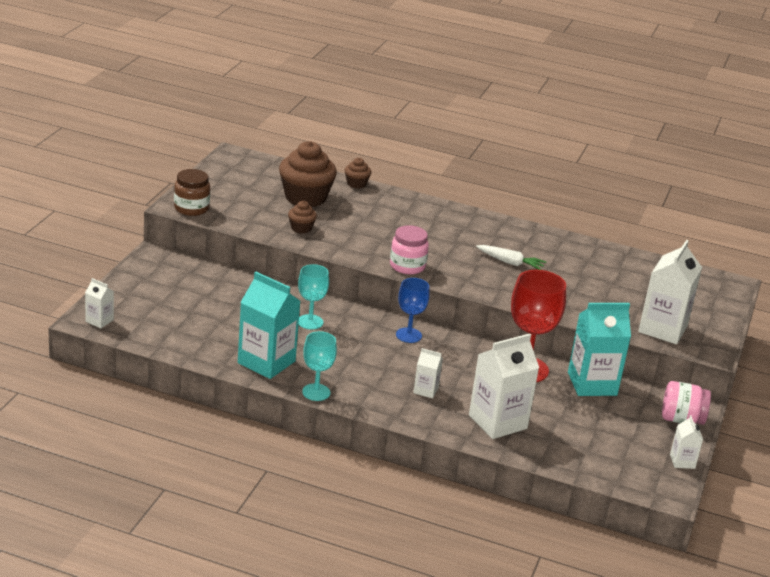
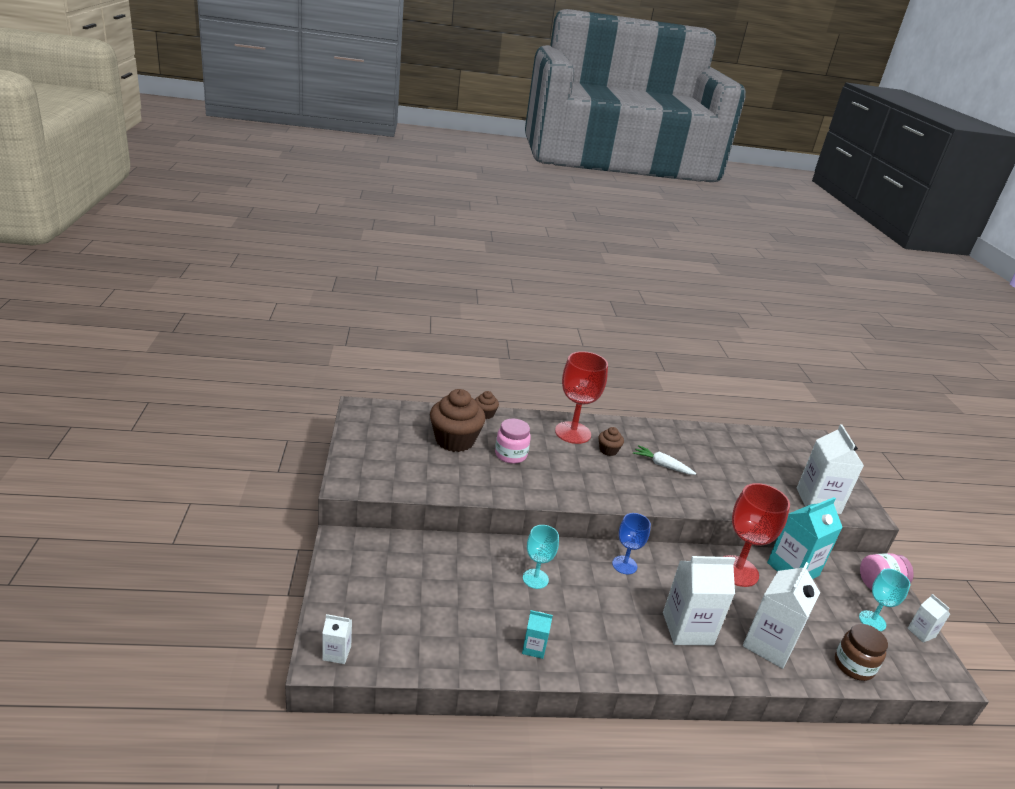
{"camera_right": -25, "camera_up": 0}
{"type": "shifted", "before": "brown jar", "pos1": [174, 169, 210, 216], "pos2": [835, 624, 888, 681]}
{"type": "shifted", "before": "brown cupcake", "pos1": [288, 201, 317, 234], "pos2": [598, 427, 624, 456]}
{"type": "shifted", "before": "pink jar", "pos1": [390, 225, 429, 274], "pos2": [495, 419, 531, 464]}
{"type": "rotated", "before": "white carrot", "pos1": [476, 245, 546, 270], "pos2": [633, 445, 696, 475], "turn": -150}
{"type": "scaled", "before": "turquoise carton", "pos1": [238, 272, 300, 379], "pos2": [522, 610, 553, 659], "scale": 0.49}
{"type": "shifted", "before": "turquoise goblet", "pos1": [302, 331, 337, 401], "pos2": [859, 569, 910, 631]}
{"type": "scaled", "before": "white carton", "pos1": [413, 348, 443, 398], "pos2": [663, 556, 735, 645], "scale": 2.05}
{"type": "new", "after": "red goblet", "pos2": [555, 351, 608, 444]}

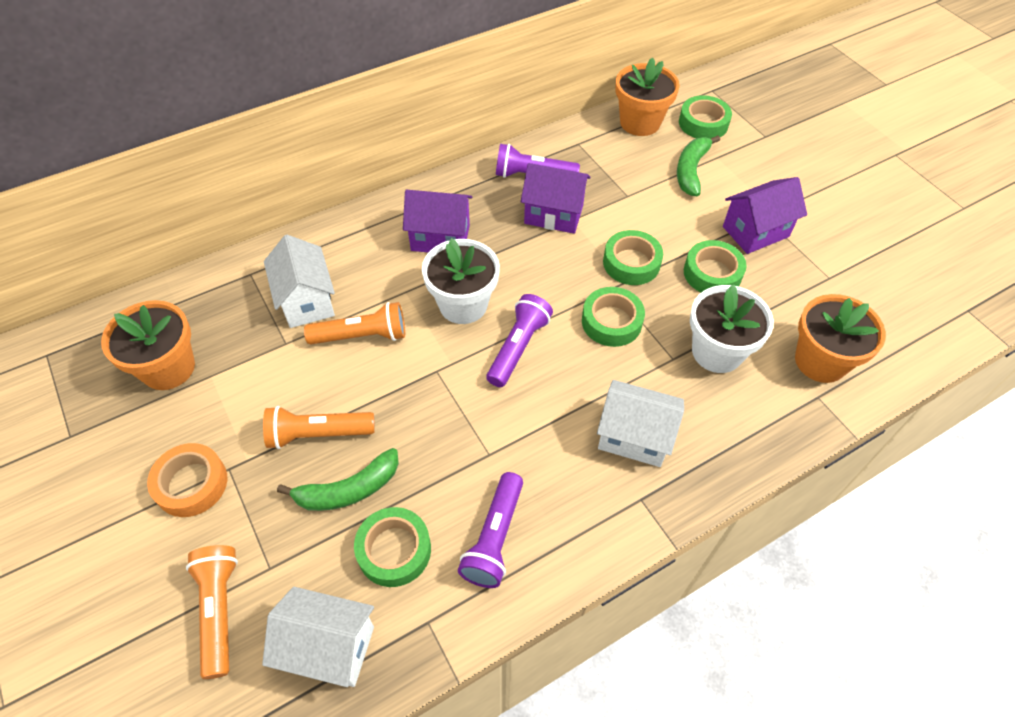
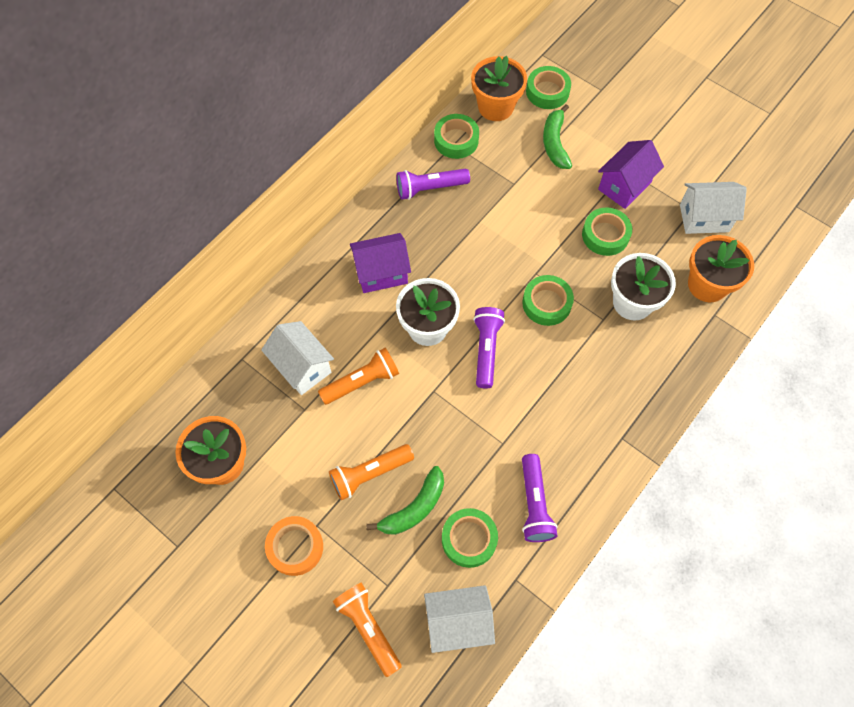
{"camera_right": -20, "camera_up": 10}
{"type": "gone", "before": "purple house", "pos1": [521, 163, 591, 234]}
{"type": "shifted", "before": "green tape", "pos1": [603, 230, 663, 285], "pos2": [434, 114, 479, 159]}
{"type": "shifted", "before": "white house", "pos1": [597, 380, 684, 467], "pos2": [680, 182, 747, 234]}

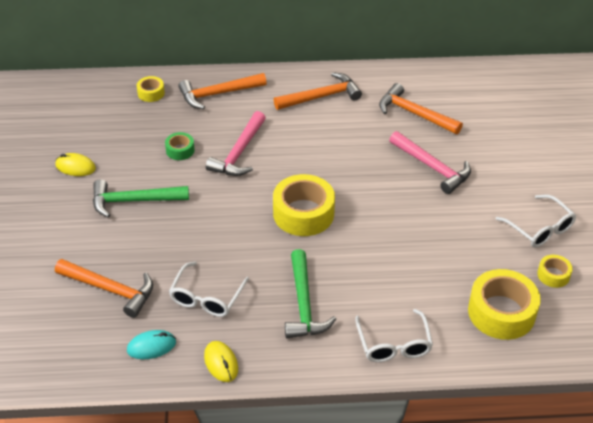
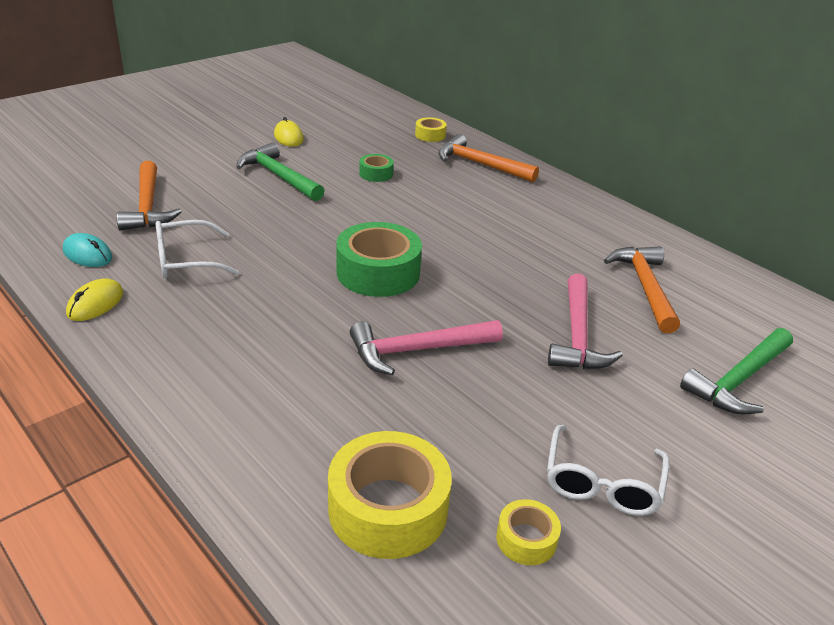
{"camera_right": 50, "camera_up": -10}
{"type": "gone", "before": "orange hammer", "pos1": [274, 72, 362, 110]}
{"type": "shifted", "before": "pink hammer", "pos1": [206, 111, 266, 176], "pos2": [350, 320, 503, 375]}
{"type": "repainted", "before": "yellow tape", "after": "green tape", "pos1": [273, 174, 335, 236], "pos2": [336, 222, 422, 297]}
{"type": "shifted", "before": "green hammer", "pos1": [285, 249, 336, 338], "pos2": [680, 328, 793, 414]}
{"type": "gone", "before": "white glasses", "pos1": [355, 309, 433, 362]}

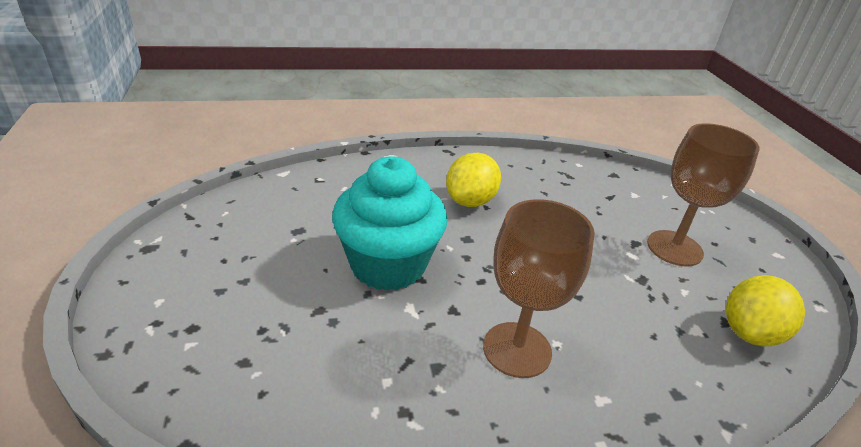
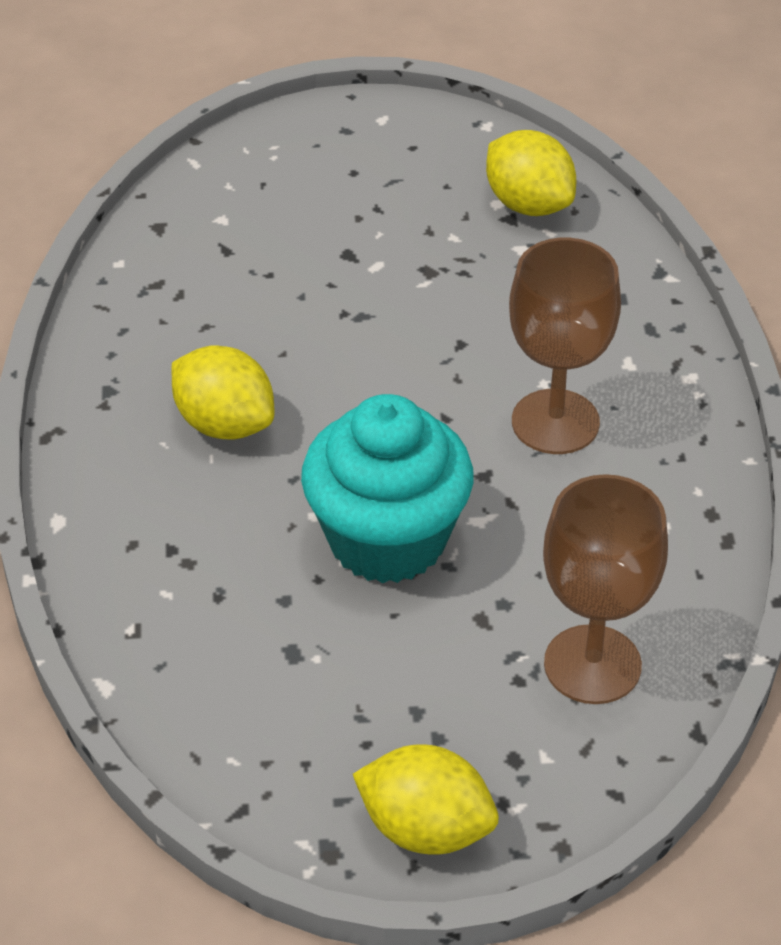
{"camera_right": -80, "camera_up": 10}
{"type": "shifted", "before": "brown goblet", "pos1": [647, 123, 760, 267], "pos2": [543, 474, 668, 704]}
{"type": "new", "after": "yellow lemon", "pos2": [353, 744, 499, 855]}

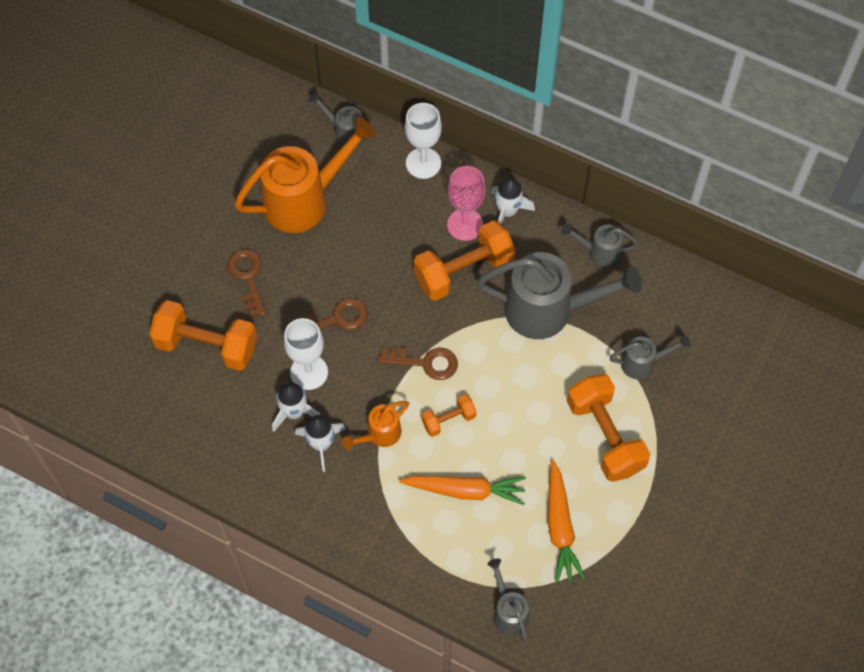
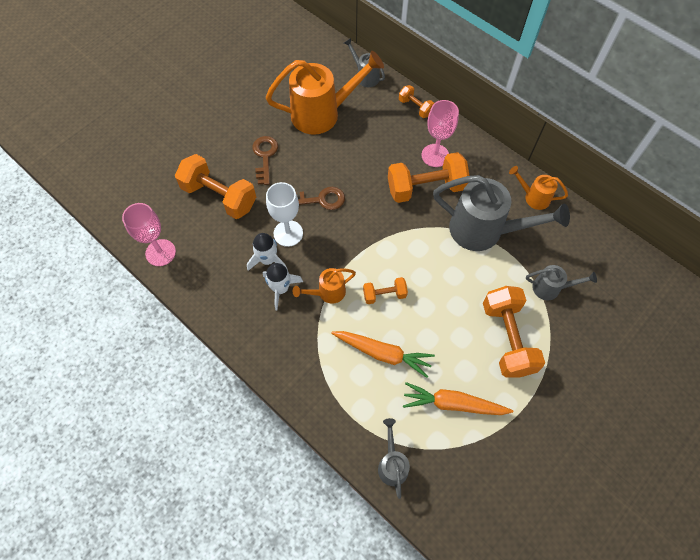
{"camera_right": 15, "camera_up": 0}
{"type": "swapped", "before": "white goblet", "after": "orange dumbbell", "pos1": [405, 103, 442, 179], "pos2": [399, 85, 434, 118]}
{"type": "gone", "before": "white rocket", "pos1": [491, 178, 535, 224]}
{"type": "repainted", "before": "grey watering can", "after": "orange watering can", "pos1": [561, 223, 639, 267], "pos2": [509, 166, 568, 210]}
{"type": "gone", "before": "brown key", "pos1": [379, 347, 458, 380]}
{"type": "rotated", "before": "orange carrot", "pos1": [548, 460, 586, 584], "pos2": [403, 382, 513, 415], "turn": 90}
{"type": "new", "after": "pink goblet", "pos2": [122, 203, 176, 266]}

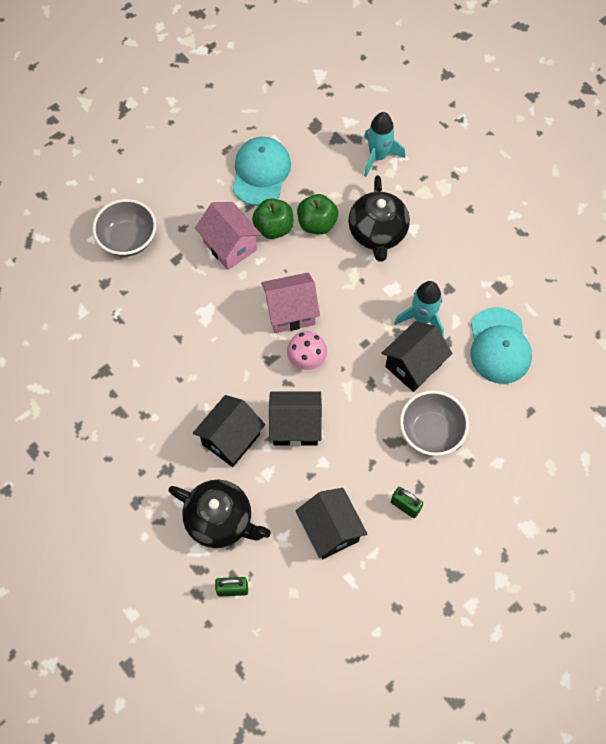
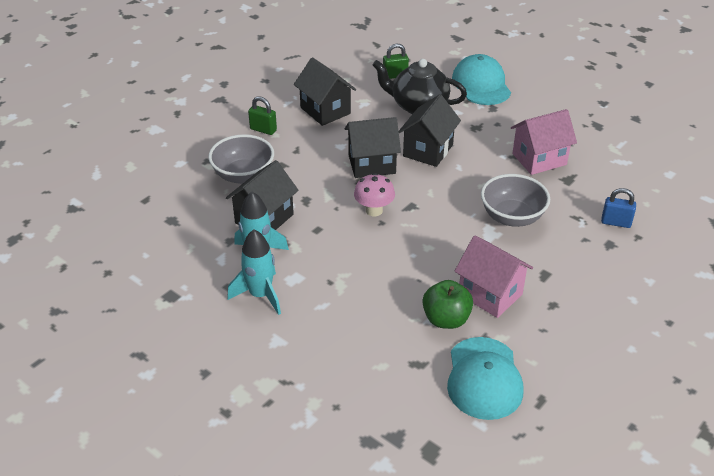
{"camera_right": 170, "camera_up": -25}
{"type": "shifted", "before": "turquoise rocket", "pos1": [364, 112, 405, 177], "pos2": [227, 229, 281, 315]}
{"type": "gone", "before": "black teapot", "pos1": [348, 175, 410, 262]}
{"type": "gone", "before": "green apple", "pos1": [297, 194, 338, 234]}
{"type": "shifted", "before": "grey bowl", "pos1": [93, 199, 156, 257], "pos2": [481, 174, 550, 227]}
{"type": "shifted", "before": "pink house", "pos1": [261, 273, 320, 333], "pos2": [511, 109, 577, 175]}
{"type": "shifted", "before": "turquoise cap", "pos1": [471, 307, 532, 384], "pos2": [452, 54, 511, 105]}
{"type": "new", "after": "blue padlock", "pos2": [601, 188, 636, 228]}

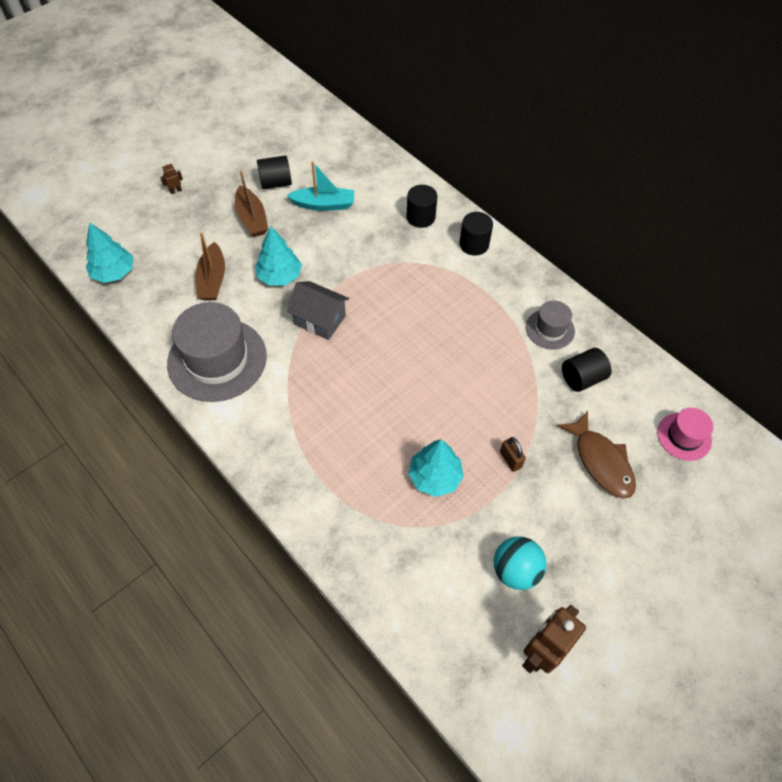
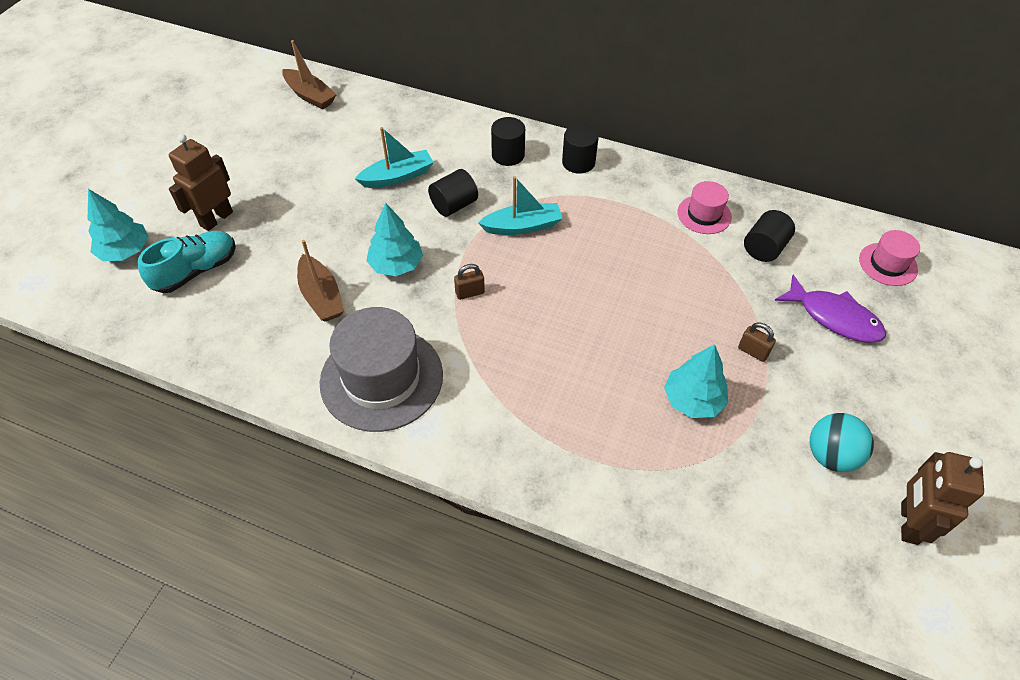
{"camera_right": -25, "camera_up": -5}
{"type": "shifted", "before": "black cylinder", "pos1": [257, 156, 292, 189], "pos2": [428, 169, 478, 217]}
{"type": "scaled", "before": "brown robot", "pos1": [160, 162, 183, 194], "pos2": [169, 134, 233, 231], "scale": 2.32}
{"type": "shifted", "before": "brown boat", "pos1": [235, 171, 268, 237], "pos2": [282, 40, 337, 110]}
{"type": "shifted", "before": "turquoise tree", "pos1": [86, 222, 133, 283], "pos2": [88, 189, 149, 261]}
{"type": "swapped", "before": "grey house", "after": "brown padlock", "pos1": [287, 281, 349, 340], "pos2": [454, 264, 485, 300]}
{"type": "repainted", "before": "grey hat", "after": "pink hat", "pos1": [526, 301, 575, 349], "pos2": [677, 181, 732, 234]}
{"type": "repainted", "before": "brown fish", "after": "purple fish", "pos1": [557, 411, 636, 498], "pos2": [775, 275, 886, 343]}
{"type": "new", "after": "turquoise boat", "pos2": [478, 176, 563, 235]}
{"type": "new", "after": "turquoise shoe", "pos2": [138, 231, 236, 293]}

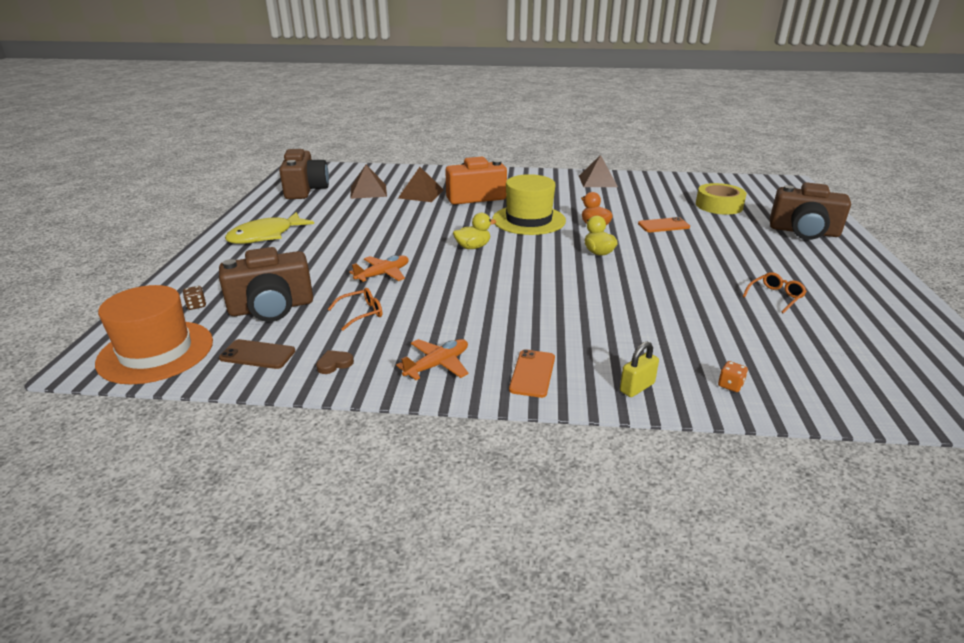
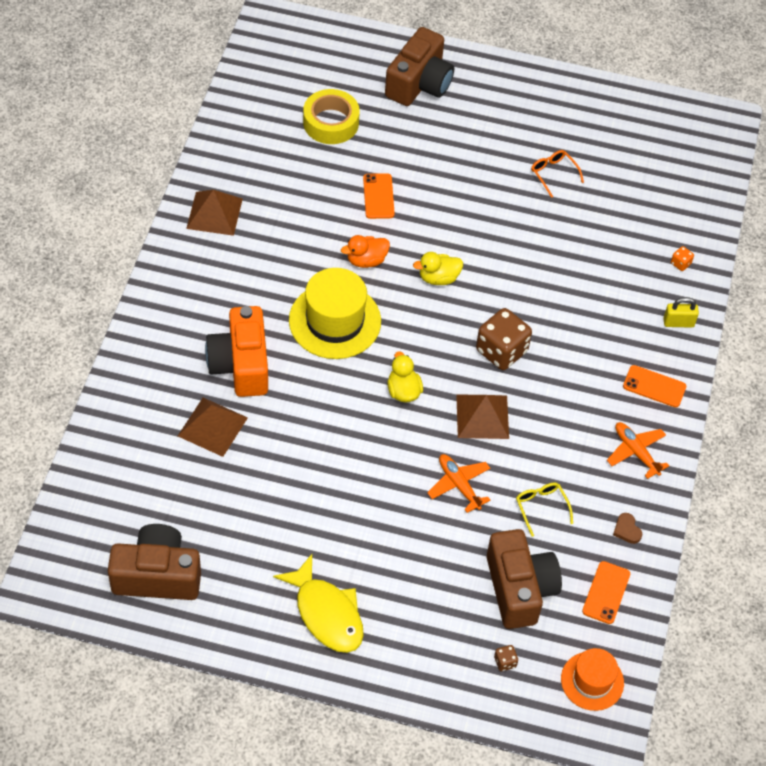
{"camera_right": -85, "camera_up": 25}
{"type": "shifted", "before": "brown pyramid", "pos1": [350, 165, 387, 199], "pos2": [456, 394, 509, 439]}
{"type": "scaled", "before": "orange hat", "pos1": [95, 285, 213, 384], "pos2": [561, 648, 624, 711], "scale": 0.61}
{"type": "repainted", "before": "orange glasses", "after": "yellow glasses", "pos1": [328, 288, 382, 331], "pos2": [516, 482, 573, 537]}
{"type": "repainted", "before": "brown phone", "after": "orange phone", "pos1": [219, 339, 295, 369], "pos2": [582, 561, 630, 624]}
{"type": "rotated", "before": "yellow padlock", "pos1": [620, 341, 659, 397], "pos2": [663, 297, 699, 328], "turn": -60}
{"type": "new", "after": "brown dice", "pos2": [476, 308, 532, 370]}

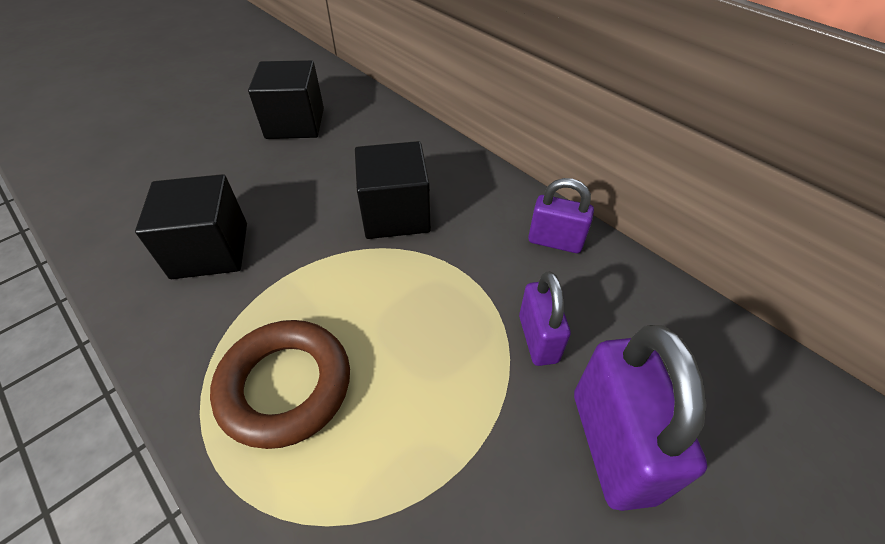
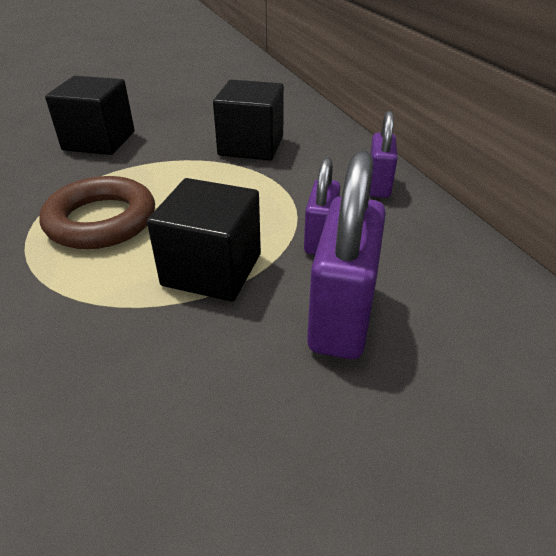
{"camera_right": 20, "camera_up": -10}
{"type": "shifted", "before": "black cube", "pos1": [248, 60, 324, 139], "pos2": [147, 178, 261, 302]}
{"type": "rotated", "before": "purple padlock", "pos1": [528, 178, 594, 253], "pos2": [369, 111, 398, 198], "turn": 60}

